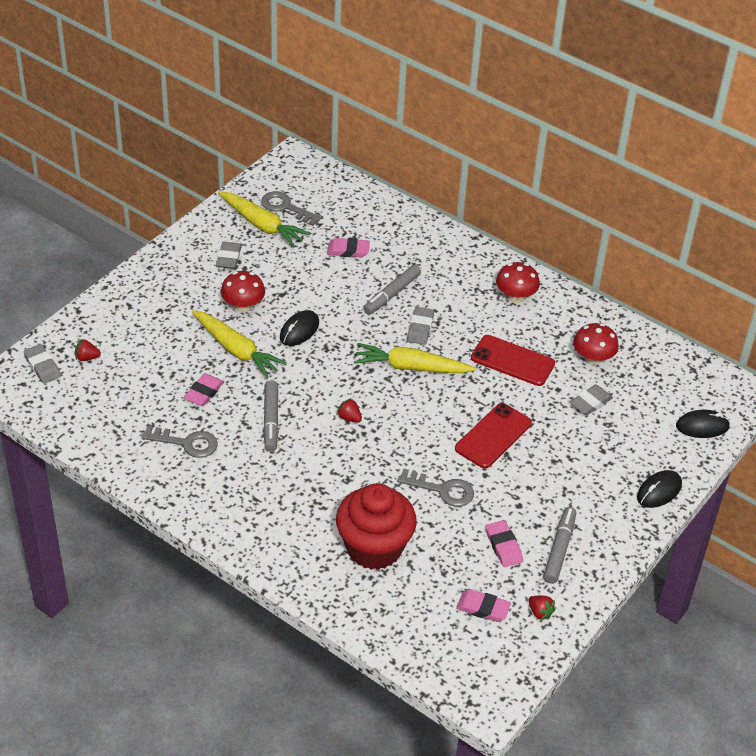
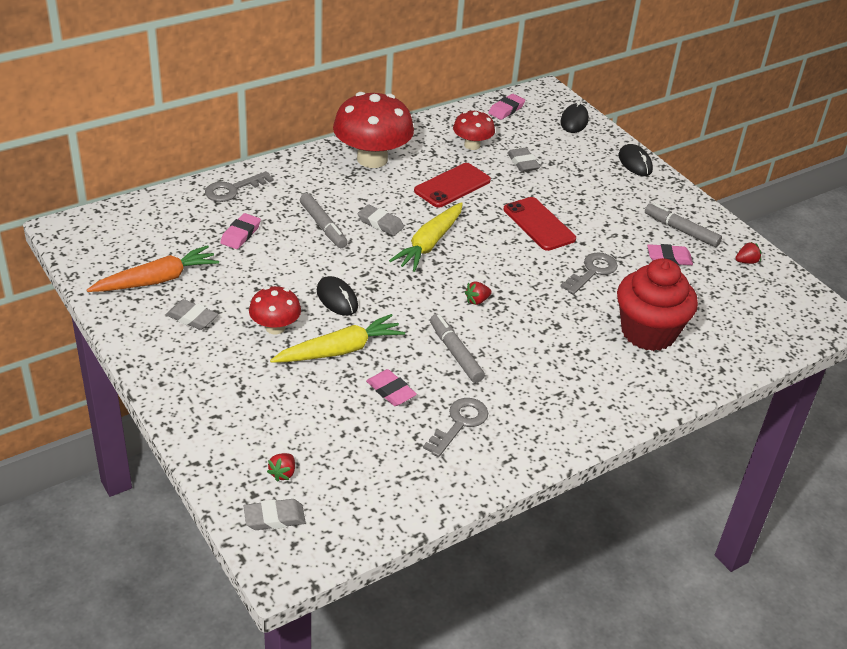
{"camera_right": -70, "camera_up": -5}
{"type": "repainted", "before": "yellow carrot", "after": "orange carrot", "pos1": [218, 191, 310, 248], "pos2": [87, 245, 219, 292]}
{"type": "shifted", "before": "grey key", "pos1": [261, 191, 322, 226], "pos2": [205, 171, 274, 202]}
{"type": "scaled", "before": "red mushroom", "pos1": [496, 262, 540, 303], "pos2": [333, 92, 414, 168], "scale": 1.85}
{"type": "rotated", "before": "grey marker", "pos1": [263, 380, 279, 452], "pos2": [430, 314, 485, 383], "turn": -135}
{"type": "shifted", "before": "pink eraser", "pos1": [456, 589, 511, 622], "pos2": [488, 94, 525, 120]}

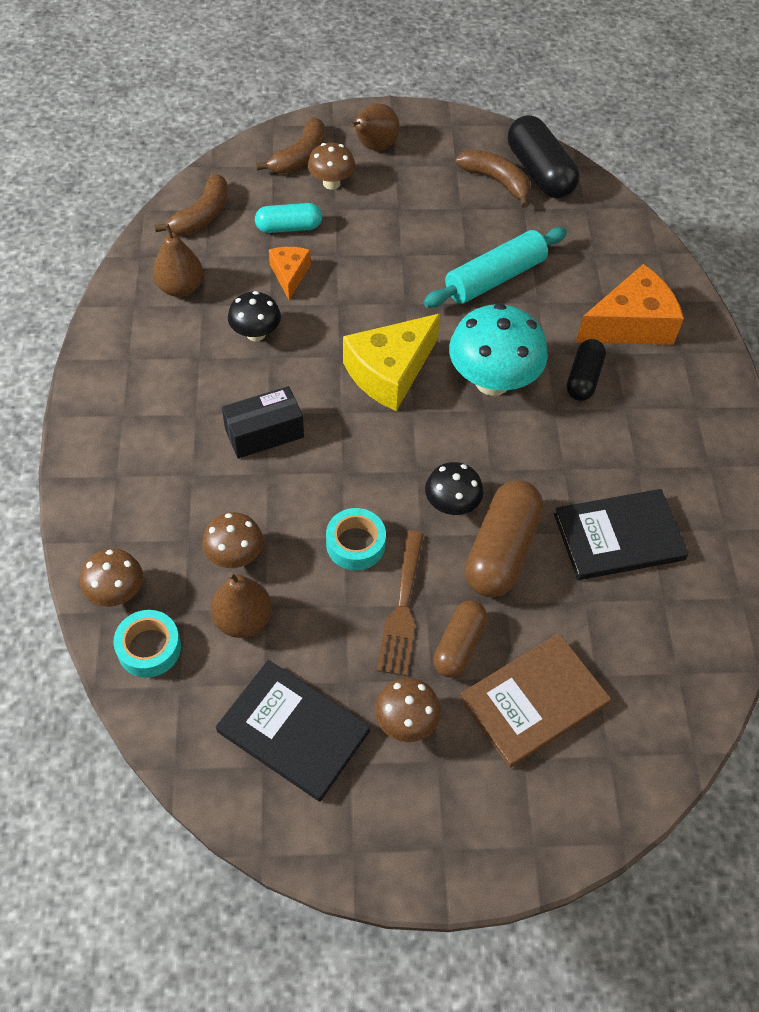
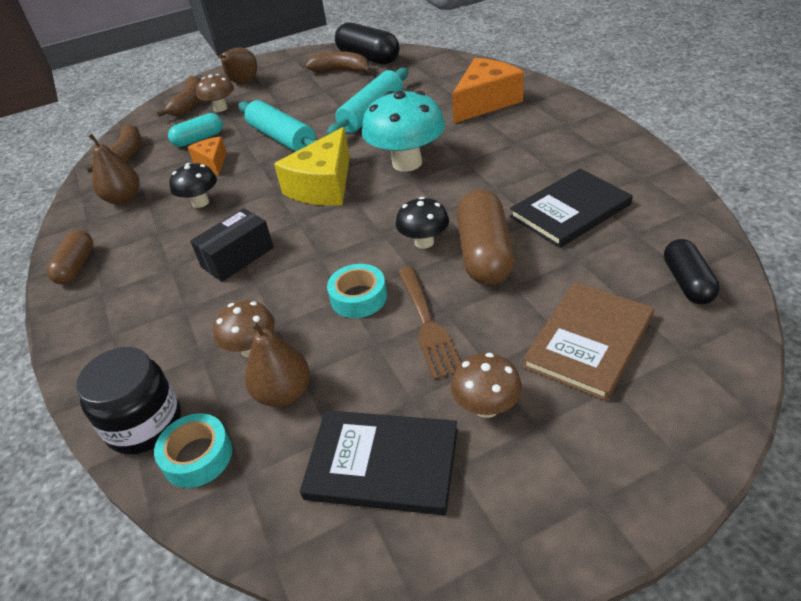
{"camera_right": -15, "camera_up": -15}
{"type": "shifted", "before": "black capsule", "pos1": [567, 339, 606, 401], "pos2": [664, 239, 720, 304]}
{"type": "swapped", "before": "brown mushroom", "after": "black jar", "pos1": [80, 549, 143, 607], "pos2": [76, 347, 181, 454]}
{"type": "shifted", "before": "brown capsule", "pos1": [433, 600, 487, 678], "pos2": [46, 230, 93, 285]}
{"type": "new", "after": "turquoise rolling pin", "pos2": [238, 100, 317, 152]}

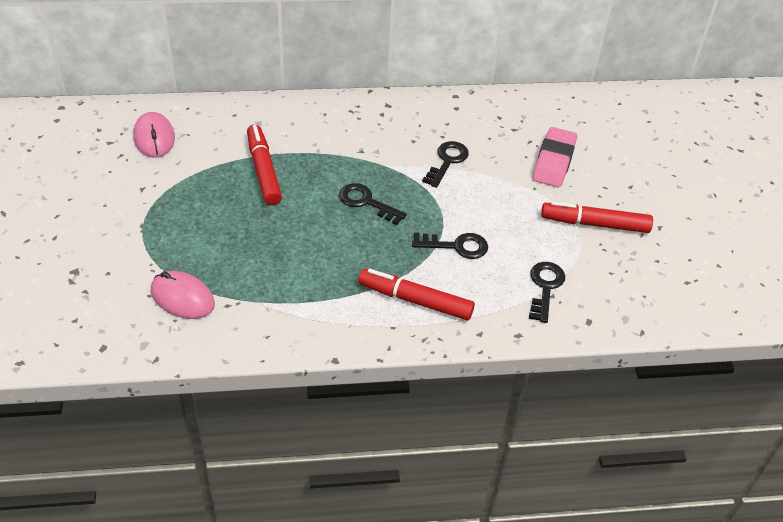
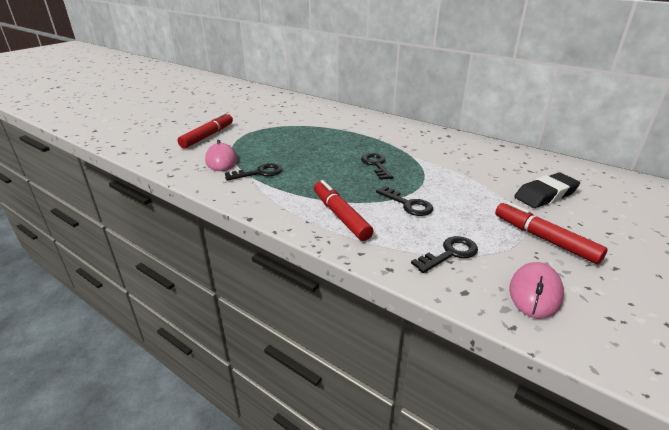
{"camera_right": 45, "camera_up": -15}
{"type": "shifted", "before": "pink mouse", "pos1": [133, 112, 175, 158], "pos2": [509, 262, 564, 319]}
{"type": "shifted", "before": "red marker", "pos1": [247, 124, 282, 205], "pos2": [178, 113, 233, 148]}
{"type": "repainted", "before": "pink eraser", "after": "black eraser", "pos1": [533, 127, 577, 187], "pos2": [514, 173, 580, 208]}
{"type": "shifted", "before": "black key", "pos1": [422, 141, 469, 188], "pos2": [225, 163, 282, 181]}

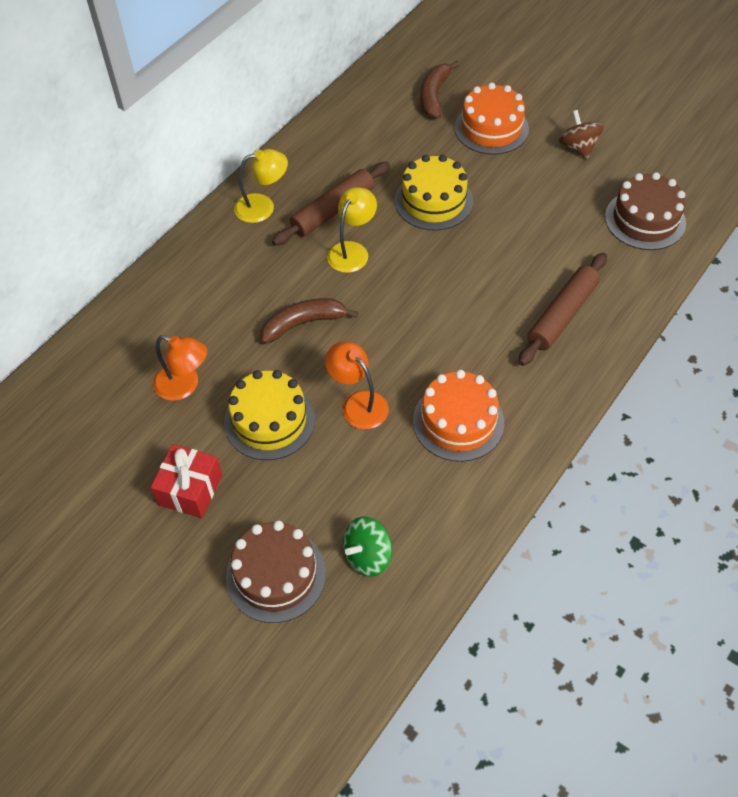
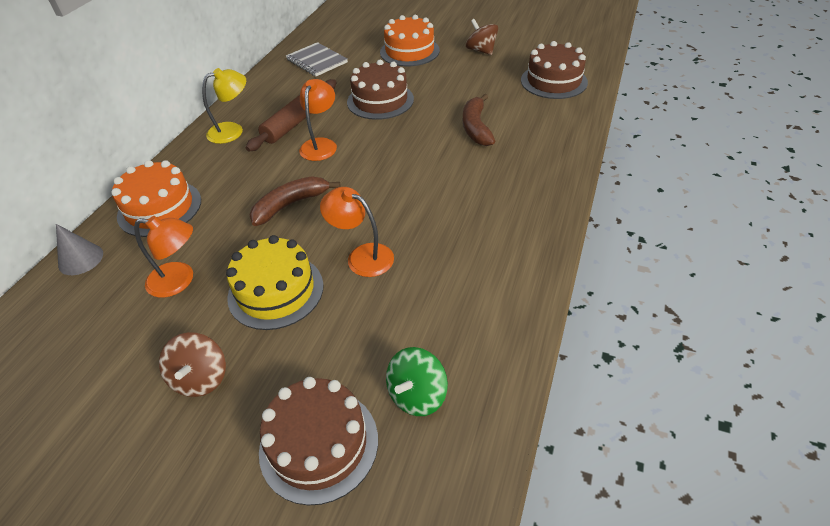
{"camera_right": -15, "camera_up": -10}
{"type": "shifted", "before": "brown banana", "pos1": [420, 61, 460, 119], "pos2": [463, 94, 495, 146]}
{"type": "repainted", "before": "yellow cake", "after": "brown cake", "pos1": [395, 155, 473, 231], "pos2": [347, 60, 414, 120]}
{"type": "repainted", "before": "yellow lamp", "after": "orange lamp", "pos1": [327, 187, 377, 273], "pos2": [299, 79, 337, 161]}
{"type": "gone", "before": "brown rolling pin", "pos1": [519, 253, 607, 366]}
{"type": "shifted", "before": "orange cake", "pos1": [413, 370, 504, 462], "pos2": [111, 160, 201, 237]}
{"type": "swapped", "before": "red gift", "after": "brown spinning top", "pos1": [150, 444, 222, 518], "pos2": [159, 332, 226, 397]}
{"type": "new", "after": "grey notebook", "pos2": [286, 42, 348, 76]}
{"type": "new", "after": "grey cone", "pos2": [56, 224, 103, 275]}

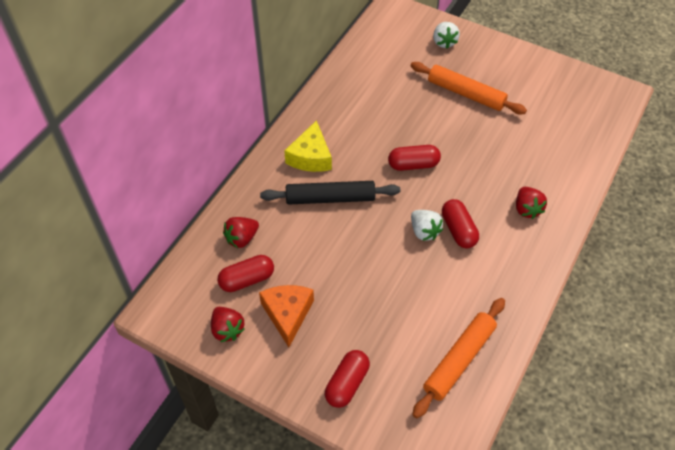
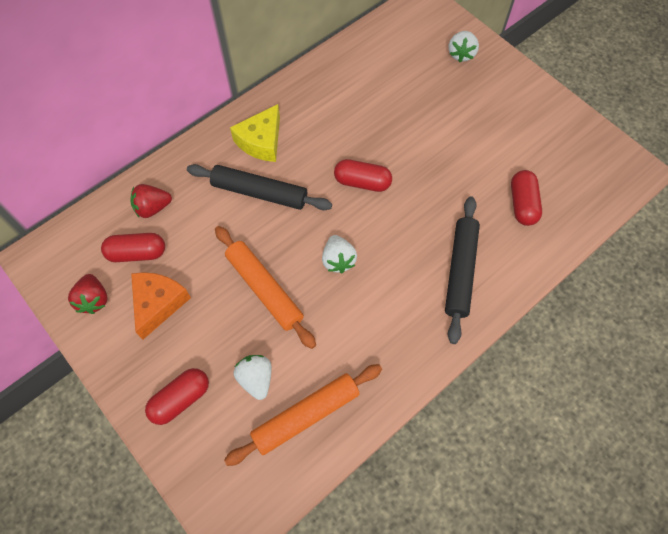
{"camera_right": 20, "camera_up": 10}
{"type": "shifted", "before": "orange rolling pin", "pos1": [411, 62, 527, 115], "pos2": [215, 226, 316, 349]}
{"type": "swapped", "before": "red strawberry", "after": "black rolling pin", "pos1": [516, 187, 547, 219], "pos2": [445, 196, 480, 344]}
{"type": "shifted", "before": "red capsule", "pos1": [442, 199, 479, 248], "pos2": [511, 170, 542, 226]}
{"type": "new", "after": "white strawberry", "pos2": [234, 355, 272, 400]}

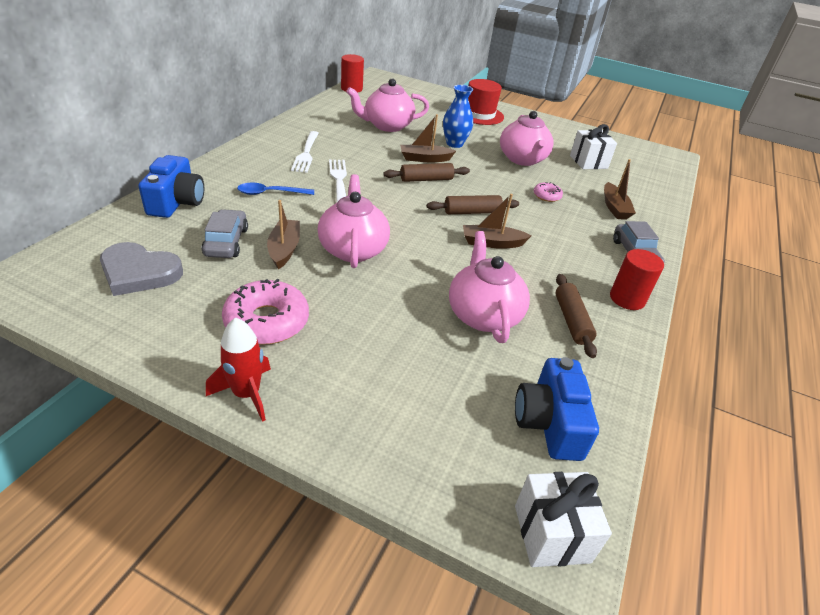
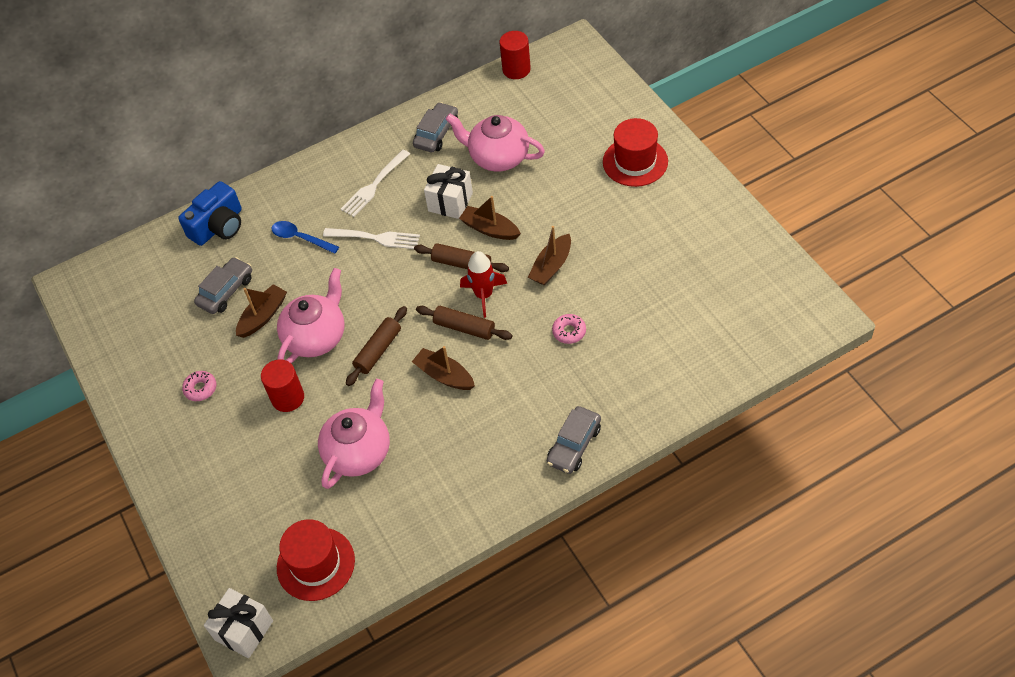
{"camera_right": 45, "camera_up": 15}
{"type": "gone", "before": "blue vase", "pos1": [443, 85, 473, 148]}
{"type": "gone", "before": "pink teapot", "pos1": [500, 111, 554, 166]}
{"type": "shifted", "before": "white gift", "pos1": [570, 124, 617, 169], "pos2": [424, 164, 473, 219]}
{"type": "shifted", "before": "brown boat", "pos1": [604, 159, 636, 220], "pos2": [528, 226, 571, 286]}
{"type": "rotated", "before": "white fork", "pos1": [329, 160, 347, 202], "pos2": [323, 228, 420, 249], "turn": 75}
{"type": "gone", "before": "grey heart", "pos1": [100, 242, 183, 296]}
{"type": "shifted", "before": "red cylinder", "pos1": [610, 249, 664, 310], "pos2": [261, 359, 304, 412]}
{"type": "shifted", "before": "brown rolling pin", "pos1": [555, 274, 597, 358], "pos2": [346, 306, 407, 386]}
{"type": "scaled", "before": "pink donut", "pos1": [222, 279, 309, 345], "pos2": [182, 371, 217, 401], "scale": 0.5}
{"type": "shifted", "before": "red rocket", "pos1": [206, 317, 271, 422], "pos2": [460, 251, 507, 318]}
{"type": "swapped", "before": "blue camera", "after": "red hat", "pos1": [515, 357, 599, 461], "pos2": [277, 519, 355, 601]}
{"type": "new", "after": "grey car", "pos2": [413, 102, 458, 152]}

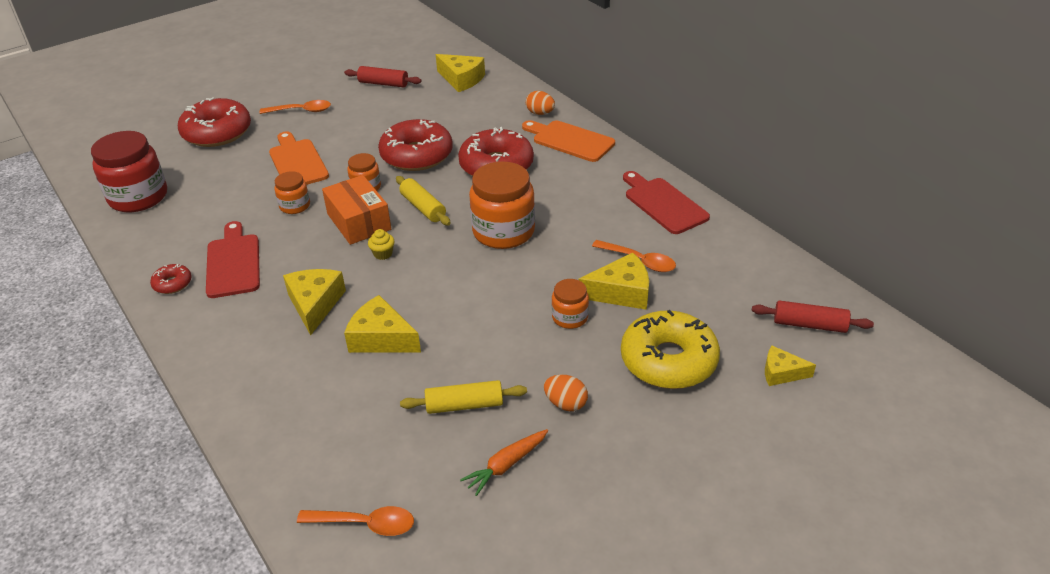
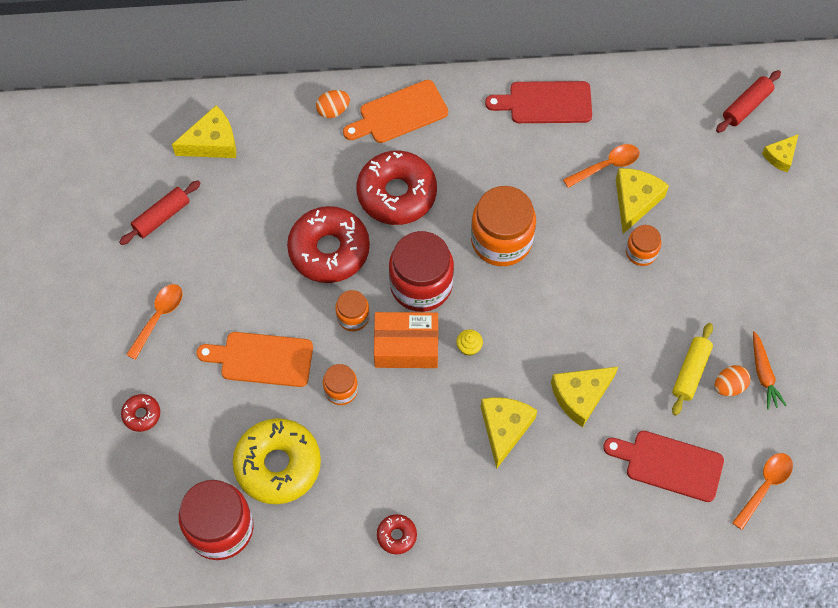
{"camera_right": -60, "camera_up": 25}
{"type": "scaled", "before": "red donut", "pos1": [178, 97, 251, 147], "pos2": [121, 394, 160, 432], "scale": 0.45}
{"type": "swapped", "before": "yellow rolling pin", "after": "red jar", "pos1": [396, 176, 451, 225], "pos2": [389, 231, 454, 312]}
{"type": "shifted", "before": "red cutting board", "pos1": [206, 221, 260, 298], "pos2": [603, 431, 724, 502]}
{"type": "rotated", "before": "yellow cheese", "pos1": [283, 269, 346, 335], "pos2": [481, 397, 537, 468], "turn": 75}
{"type": "shifted", "before": "yellow donut", "pos1": [621, 310, 720, 389], "pos2": [233, 418, 321, 504]}
{"type": "shifted", "before": "orange egg", "pos1": [544, 375, 588, 411], "pos2": [715, 365, 751, 396]}

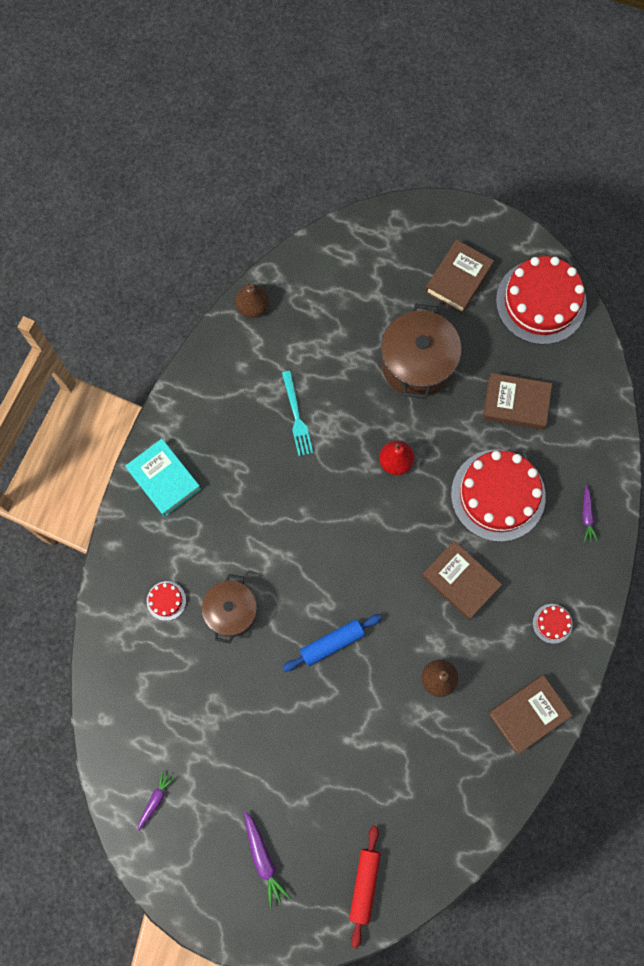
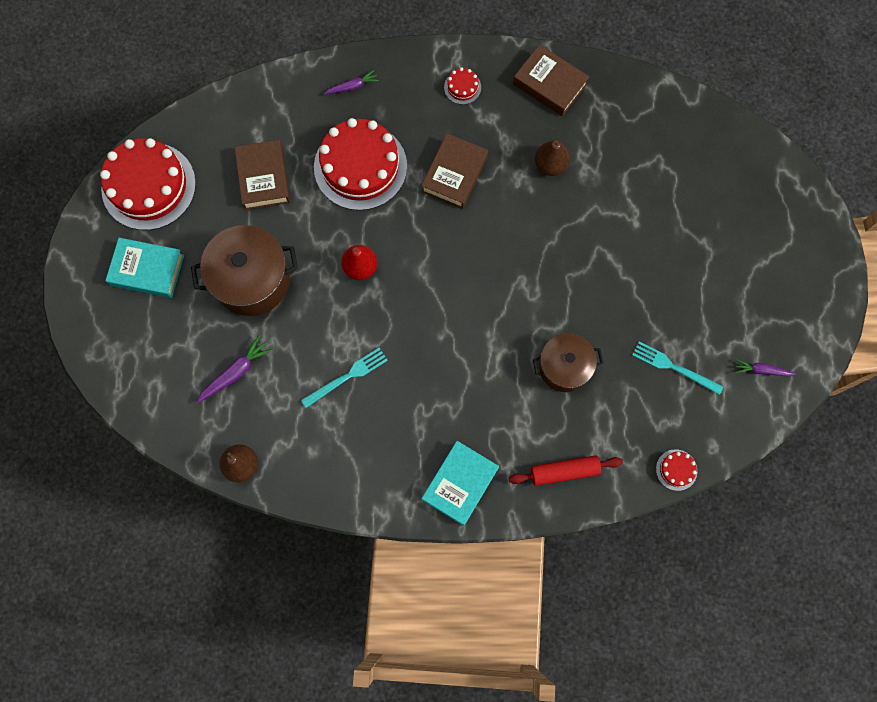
{"camera_right": -110, "camera_up": 0}
{"type": "repainted", "before": "brown book", "after": "turquoise book", "pos1": [425, 240, 494, 314], "pos2": [105, 238, 184, 298]}
{"type": "shifted", "before": "red cake", "pos1": [147, 581, 186, 621], "pos2": [656, 449, 697, 491]}
{"type": "gone", "before": "blue rolling pin", "pos1": [282, 614, 382, 672]}
{"type": "shifted", "before": "purple carrot", "pos1": [244, 811, 291, 908], "pos2": [196, 335, 273, 403]}
{"type": "shifted", "before": "red rolling pin", "pos1": [349, 826, 381, 949], "pos2": [509, 455, 623, 486]}
{"type": "new", "after": "turquoise fork", "pos2": [632, 342, 724, 395]}

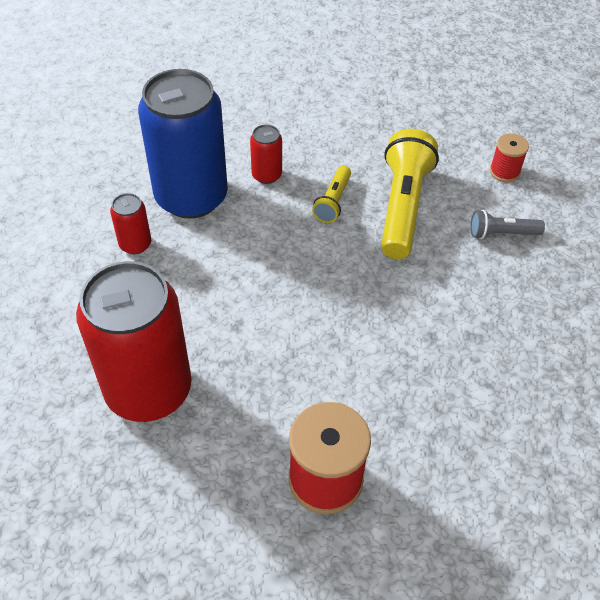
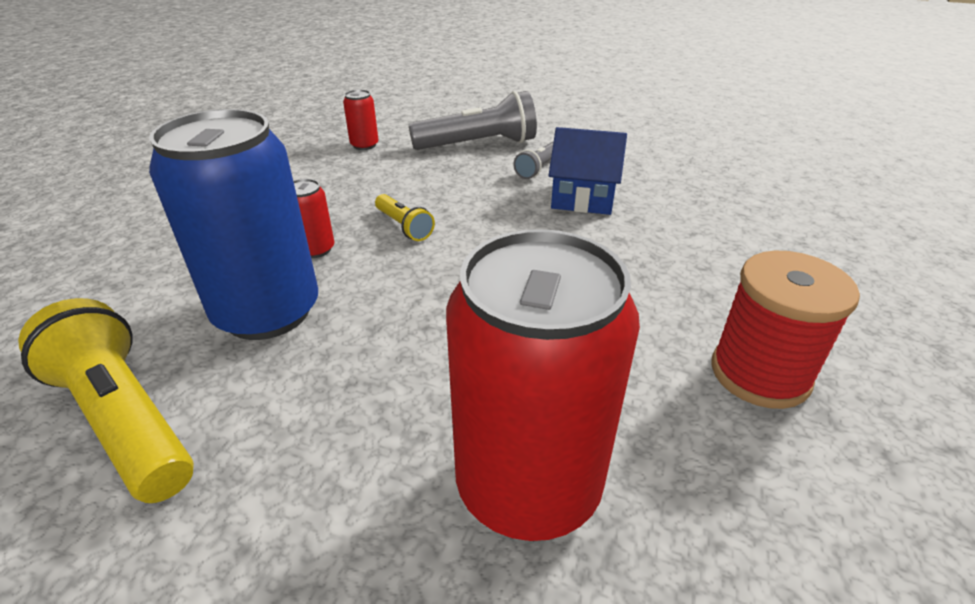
{"camera_right": -55, "camera_up": -15}
{"type": "shifted", "before": "yellow flashlight", "pos1": [381, 129, 439, 259], "pos2": [18, 298, 194, 503]}
{"type": "swapped", "before": "red spool", "after": "grey flashlight", "pos1": [490, 133, 529, 182], "pos2": [409, 91, 537, 150]}
{"type": "shifted", "before": "red can", "pos1": [110, 193, 151, 254], "pos2": [343, 90, 379, 150]}
{"type": "new", "after": "blue house", "pos2": [549, 127, 627, 215]}

